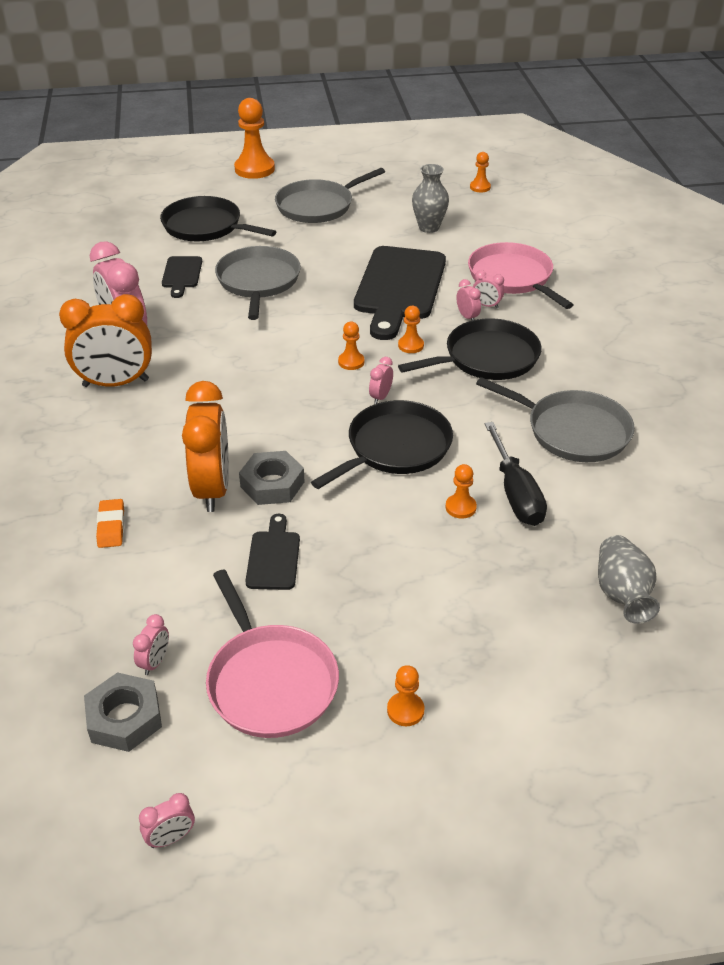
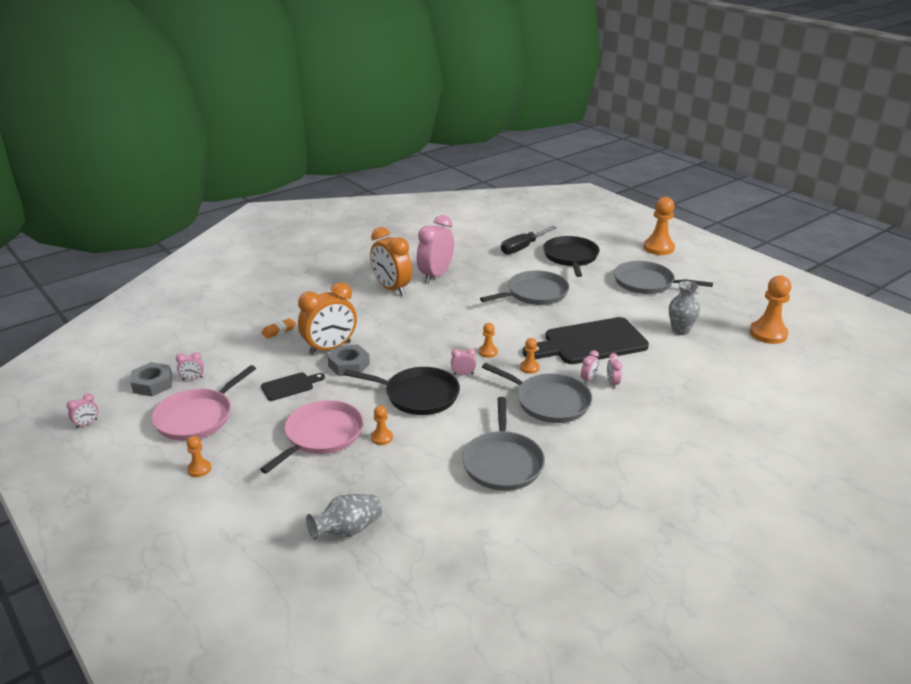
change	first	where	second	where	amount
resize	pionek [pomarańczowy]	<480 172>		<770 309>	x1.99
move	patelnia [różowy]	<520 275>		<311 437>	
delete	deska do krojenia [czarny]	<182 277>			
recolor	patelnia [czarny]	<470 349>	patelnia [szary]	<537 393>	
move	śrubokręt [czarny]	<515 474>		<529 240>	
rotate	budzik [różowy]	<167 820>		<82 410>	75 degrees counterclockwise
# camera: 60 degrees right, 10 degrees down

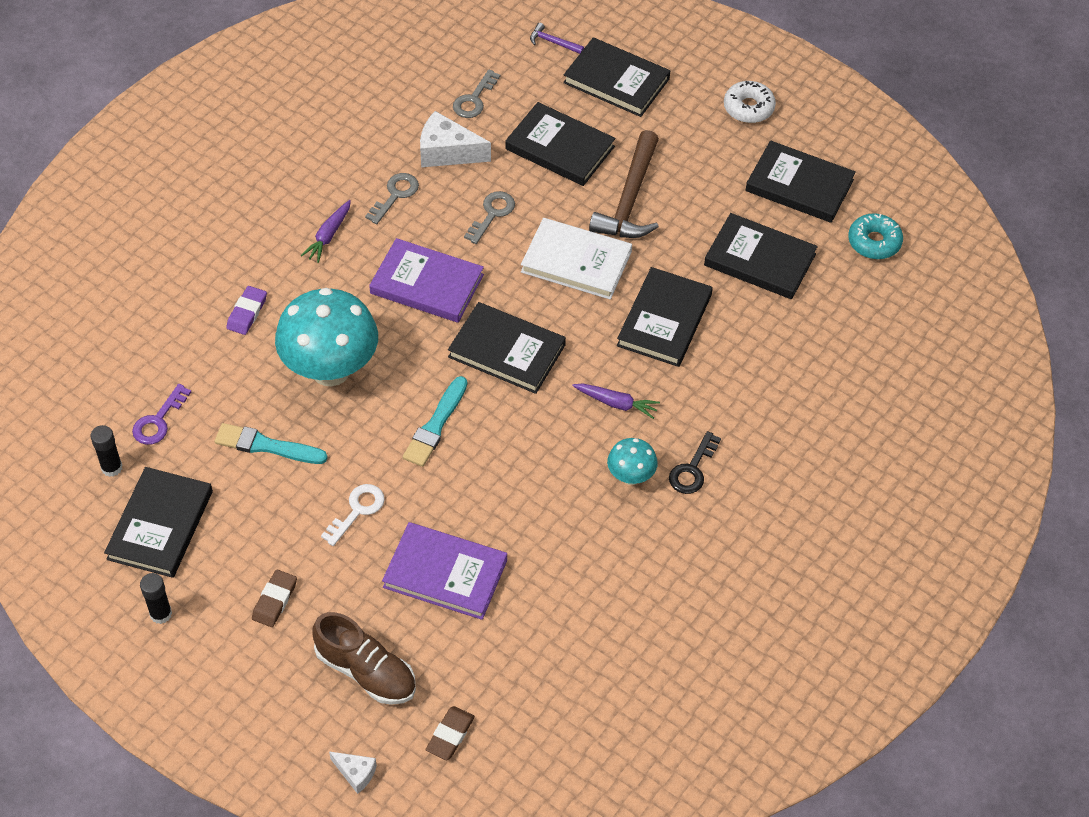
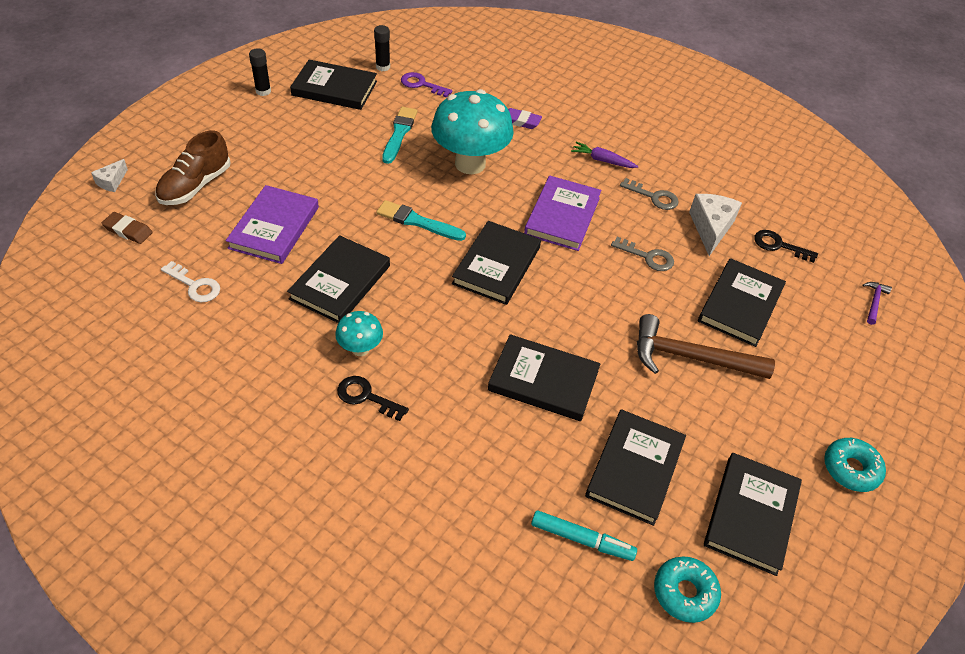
change	first	where	second	where	amount
move	książka [czarny]	<616 77>		<338 279>	
recolor	klucz [szary]	<476 93>	klucz [czarny]	<786 246>	
recolor	donut [biały]	<750 102>	donut [turkusowy]	<855 465>	
delete	książka [biały]	<576 259>			
delete	marchewka [fioletowy]	<616 401>			
move	klucz [biały]	<353 515>		<190 281>	
delete	gumka do mazania [brązowy]	<274 598>			
insert			flamaster [turkusowy]	<584 535>	
# camera: 85 degrees right, 5 degrees down

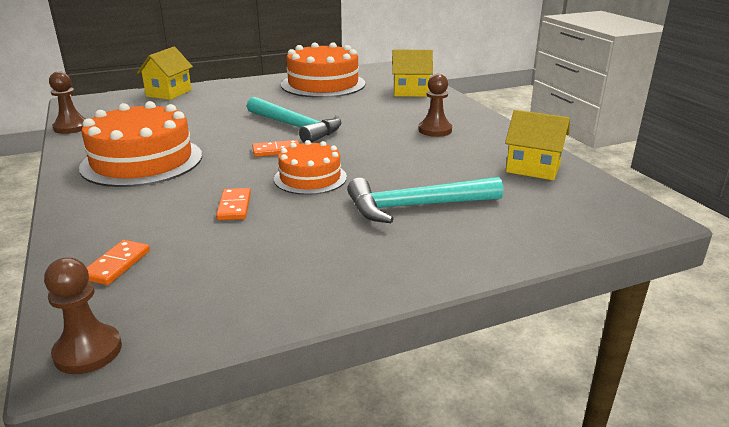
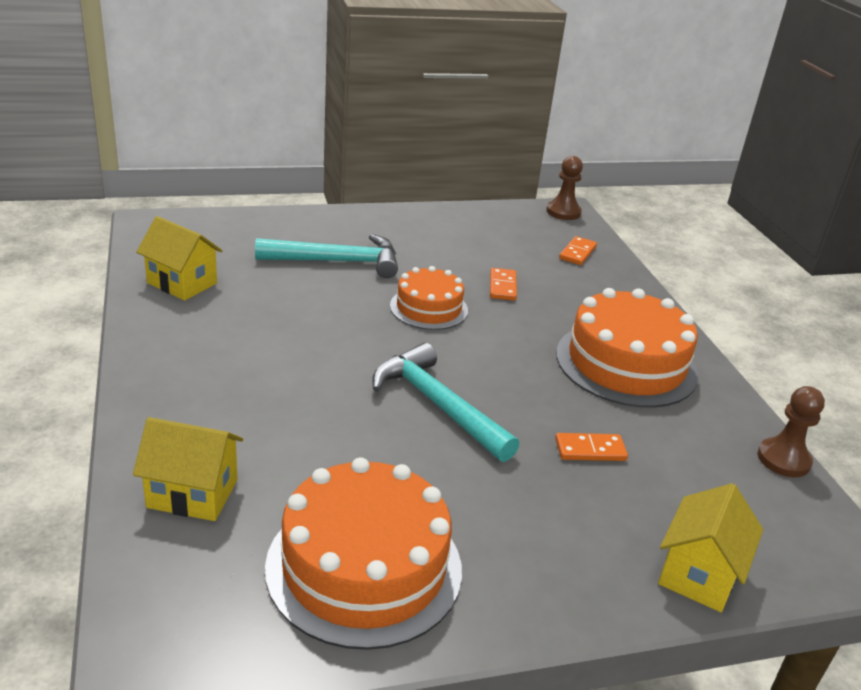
change	first	where	second	where	amount
delete	pionek [brązowy]	<435 105>			
move	kostka domina [pomarańczowy]	<275 148>		<591 447>	
# camera: 175 degrees left, 5 degrees up

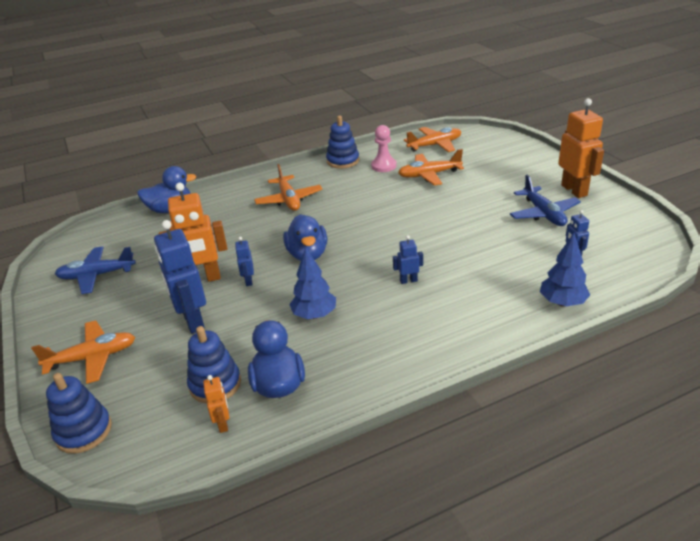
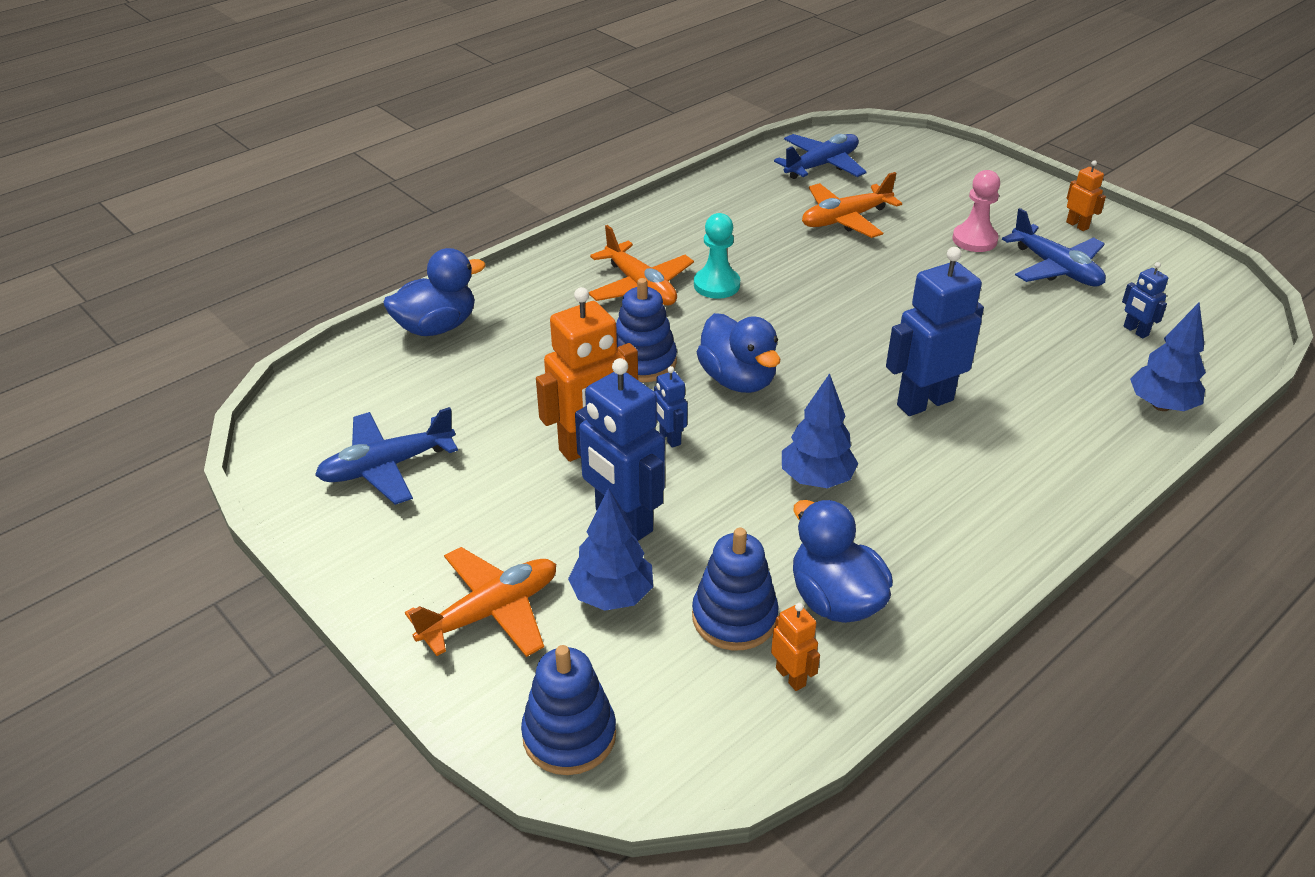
change	first	where	second	where	amount
resize	robot [pomarańczowy]	<581 148>		<1086 195>	x0.48
move	zabawka nakładanka [niebieski]	<342 142>		<646 330>	
move	pionek [różowy]	<384 148>		<976 211>	
recolor	samolot [pomarańczowy]	<432 139>	samolot [niebieski]	<820 156>	
resize	robot [niebieski]	<408 259>		<935 331>	x2.08
insert			pionek [turkusowy]	<717 256>	
insert			drzewko [niebieski]	<610 549>	
# camera: 20 degrees left, 5 degrees up

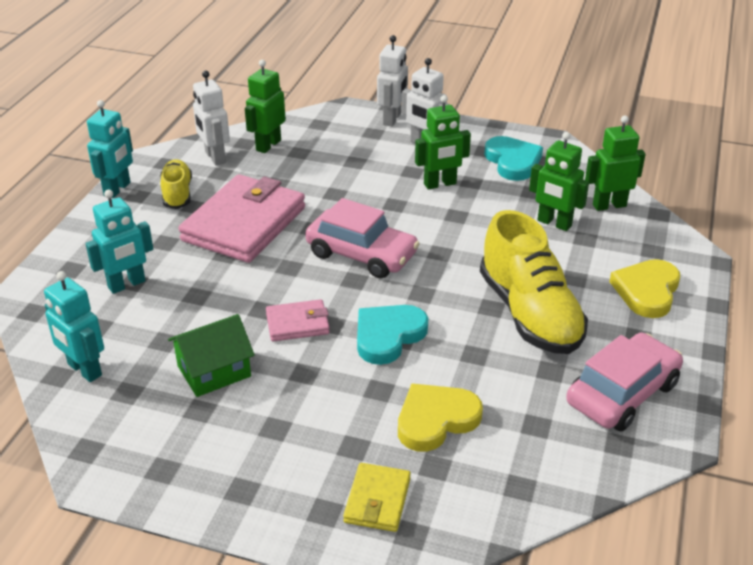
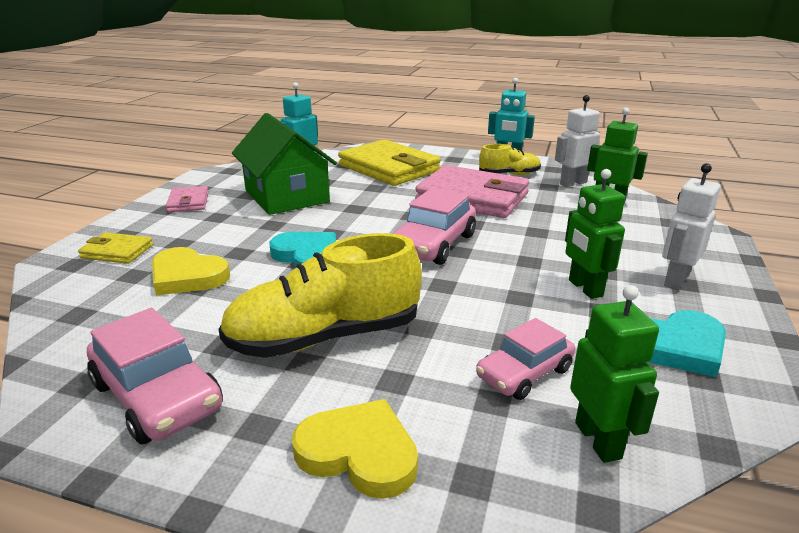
change	first	where	second	where	amount
delete	robot [biały]	<392 81>			
replace	robot [zielony]	<559 181>	samochód [różowy]	<525 359>	
replace	robot [turkusowy]	<119 241>	portfel [żółty]	<389 162>	
move	portfel [różowy]	<298 320>		<187 199>	
resize	domek [zielony]	<211 355>		<284 164>	x1.67
rotate	serce [żółty]	<440 417>		<191 271>	150 degrees clockwise
# camera: 90 degrees right, 10 degrees down

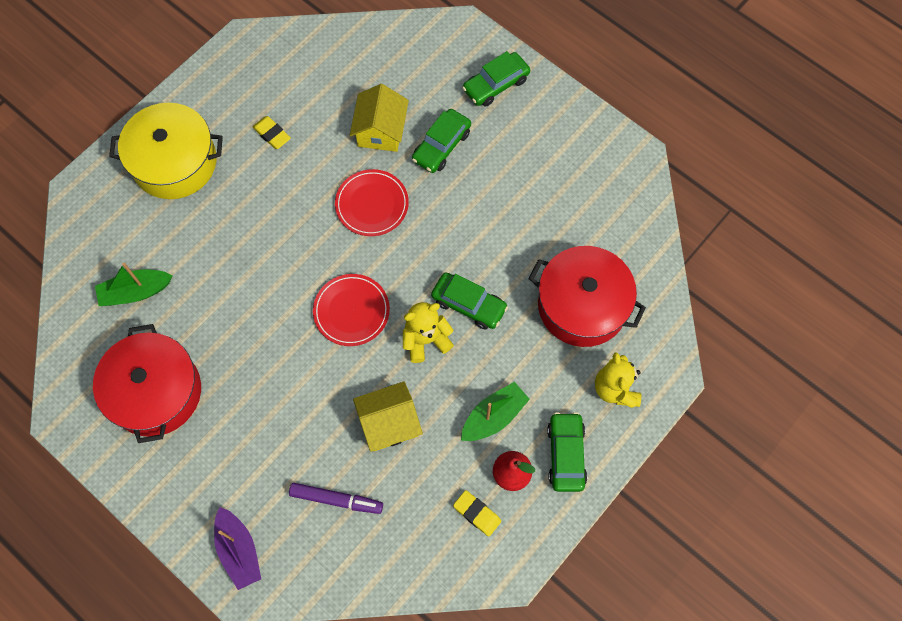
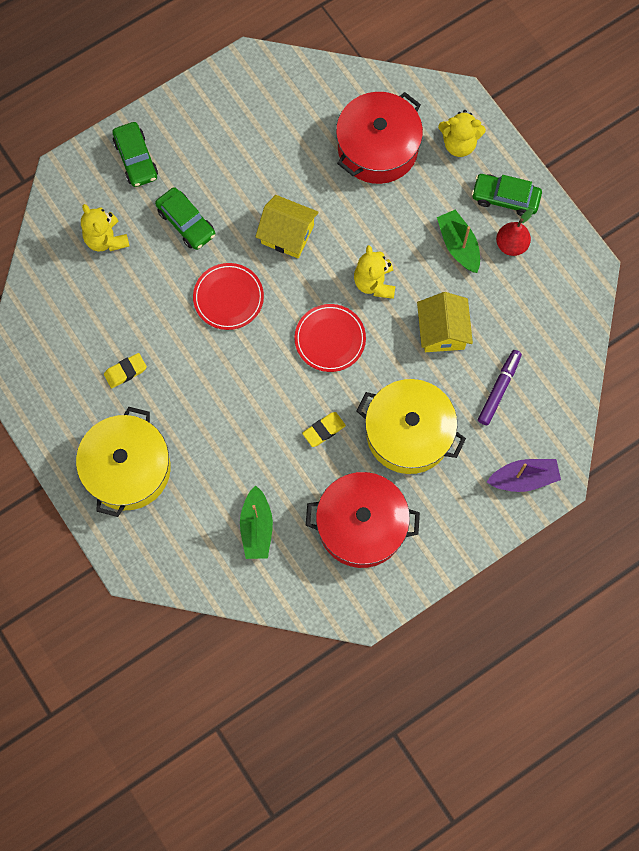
change	first	where	second	where	amount
move	domek [żółty]	<379 118>		<287 226>	
delete	samochód [zielony]	<469 301>			
move	gumka do mazania [żółty]	<477 513>		<324 429>	
insert			miś [żółty]	<105 227>	
insert			garnek [żółty]	<411 426>	
# camera: 75 degrees left, 5 degrees up

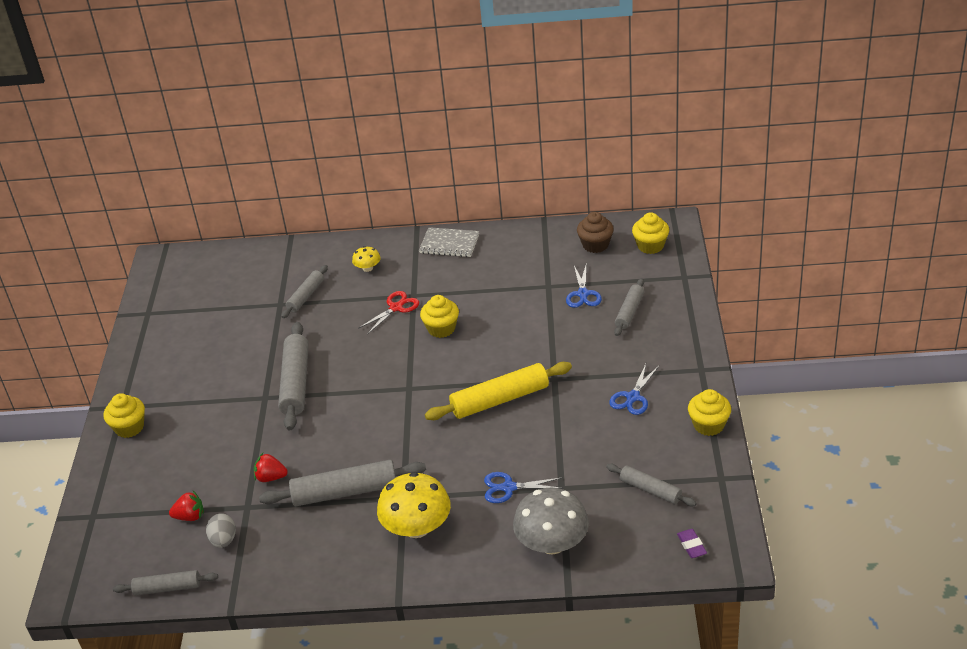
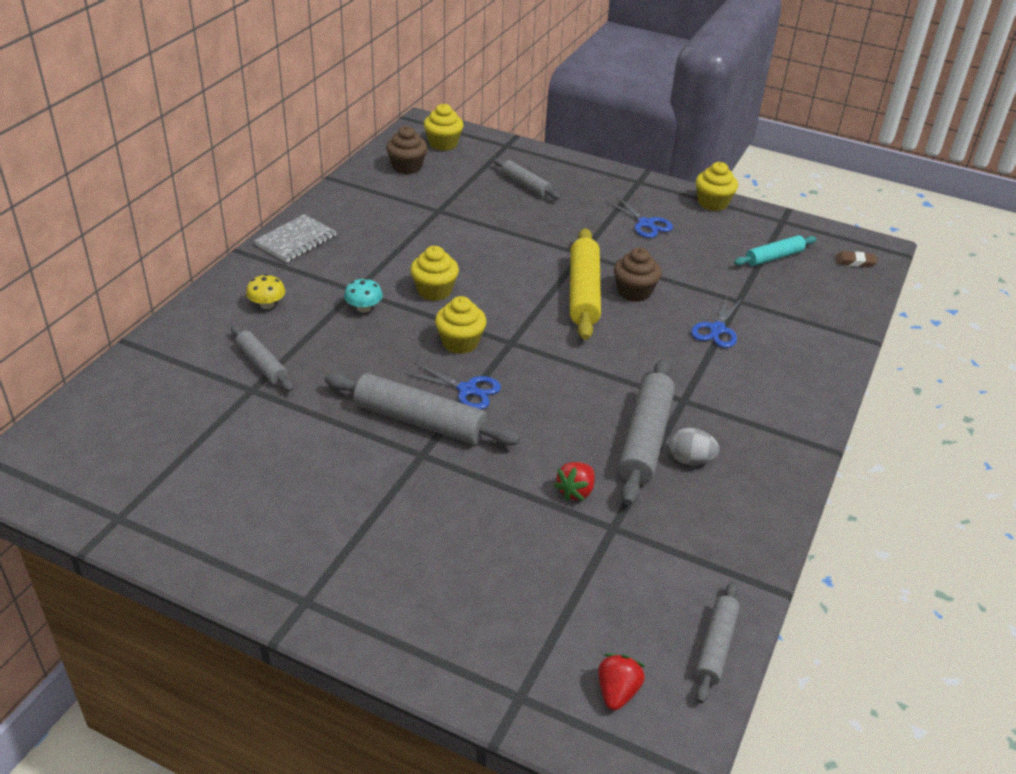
change	first	where	second	where	amount
move	nożyczki [niebieski]	<584 287>		<453 385>	
replace	nożyczki [czerwony]	<388 313>	grzyb [turkusowy]	<363 295>	
move	muffinka [żółty]	<124 415>		<461 325>	
recolor	wałek do ciasta [szary]	<651 485>	wałek do ciasta [turkusowy]	<775 250>	
delete	grzyb [żółty]	<414 505>			
delete	grzyb [szary]	<551 521>			
move	truskawka [czerwony]	<186 506>		<621 682>	
move	jajko [szary]	<221 530>		<694 446>	
recolor	gumka do mazania [fioletowy]	<692 543>	gumka do mazania [brązowy]	<856 259>	
insert			muffinka [brązowy]	<637 275>	
# camera: 70 degrees left, 0 degrees up

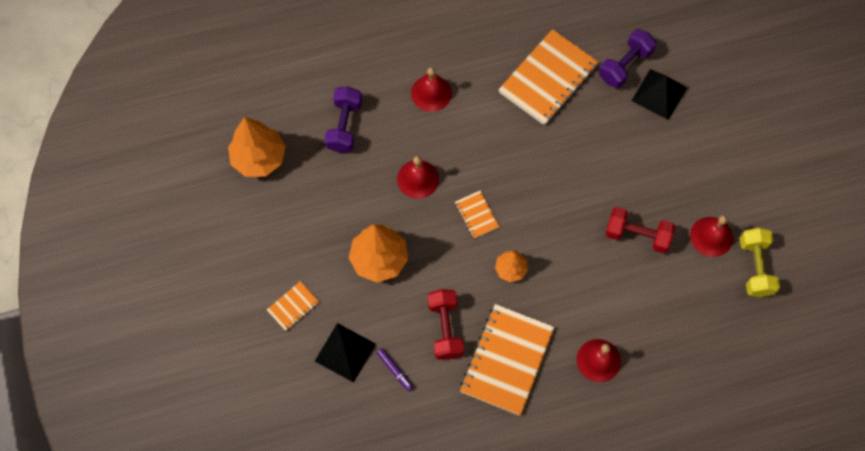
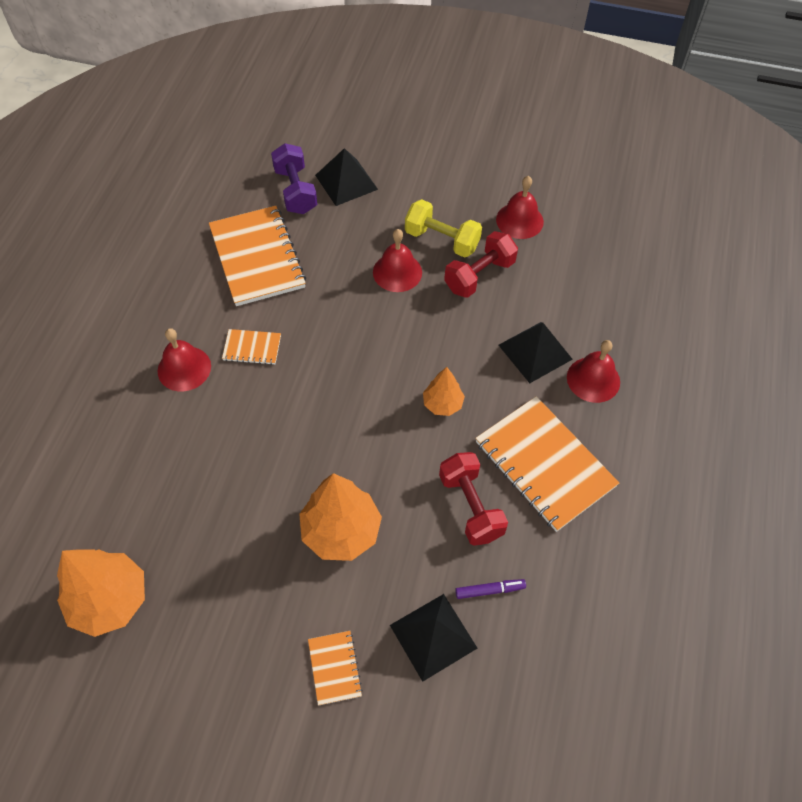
change	first	where	second	where	amount
delete	hantel [fioletowy]	<343 119>			
move	dzwonek [czerwony]	<418 177>		<397 260>	
move	zeszyt [pomarańczowy]	<477 215>		<251 347>	
move	hantel [żółty]	<760 262>		<443 228>	
rotate	hantel [czerwony]	<446 324>		<473 499>	45 degrees clockwise
insert			piramida [czarny]	<536 352>	
# camera: 60 degrees left, 10 degrees down

